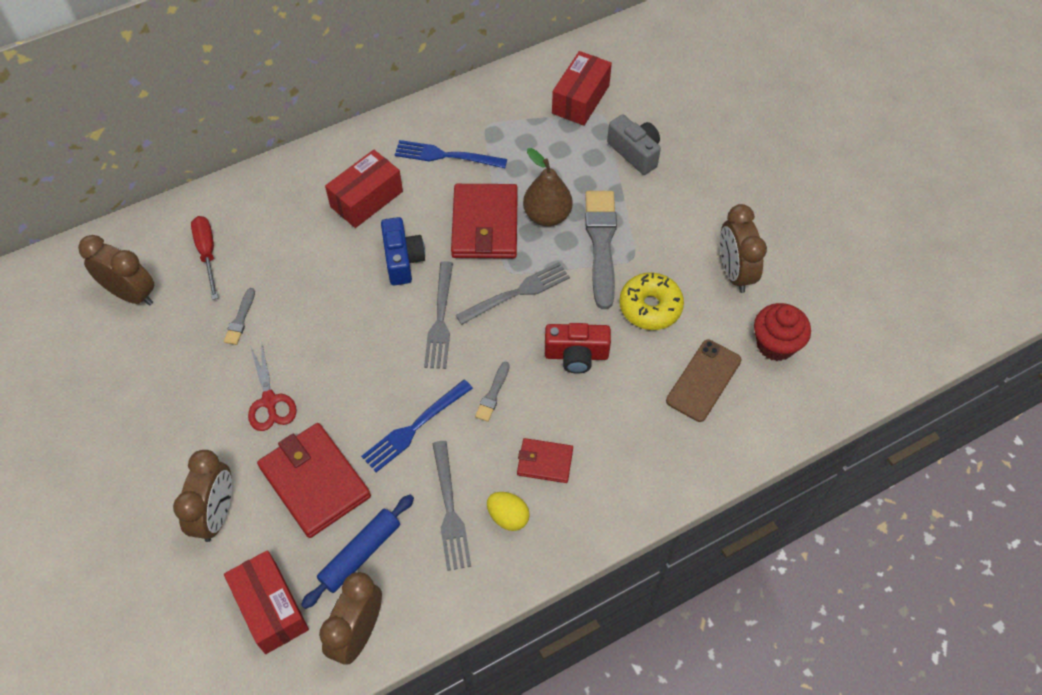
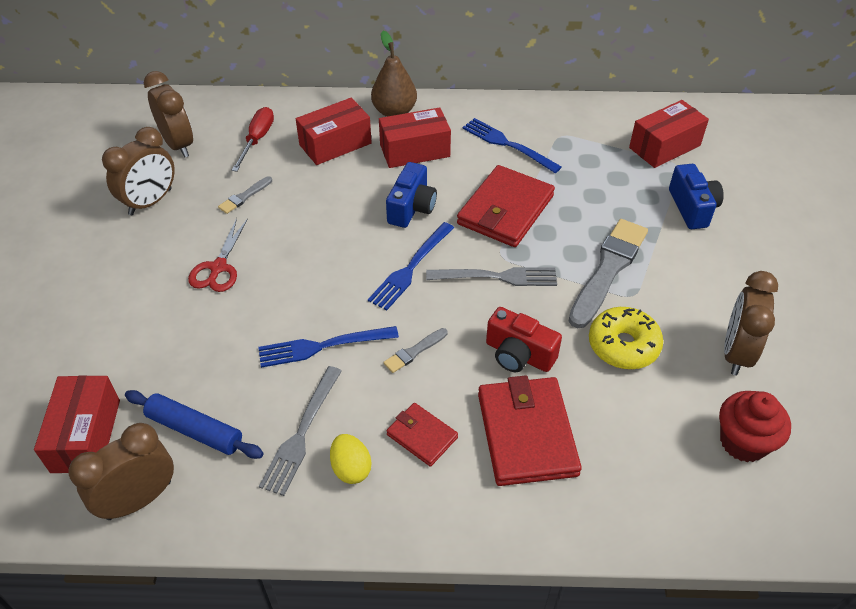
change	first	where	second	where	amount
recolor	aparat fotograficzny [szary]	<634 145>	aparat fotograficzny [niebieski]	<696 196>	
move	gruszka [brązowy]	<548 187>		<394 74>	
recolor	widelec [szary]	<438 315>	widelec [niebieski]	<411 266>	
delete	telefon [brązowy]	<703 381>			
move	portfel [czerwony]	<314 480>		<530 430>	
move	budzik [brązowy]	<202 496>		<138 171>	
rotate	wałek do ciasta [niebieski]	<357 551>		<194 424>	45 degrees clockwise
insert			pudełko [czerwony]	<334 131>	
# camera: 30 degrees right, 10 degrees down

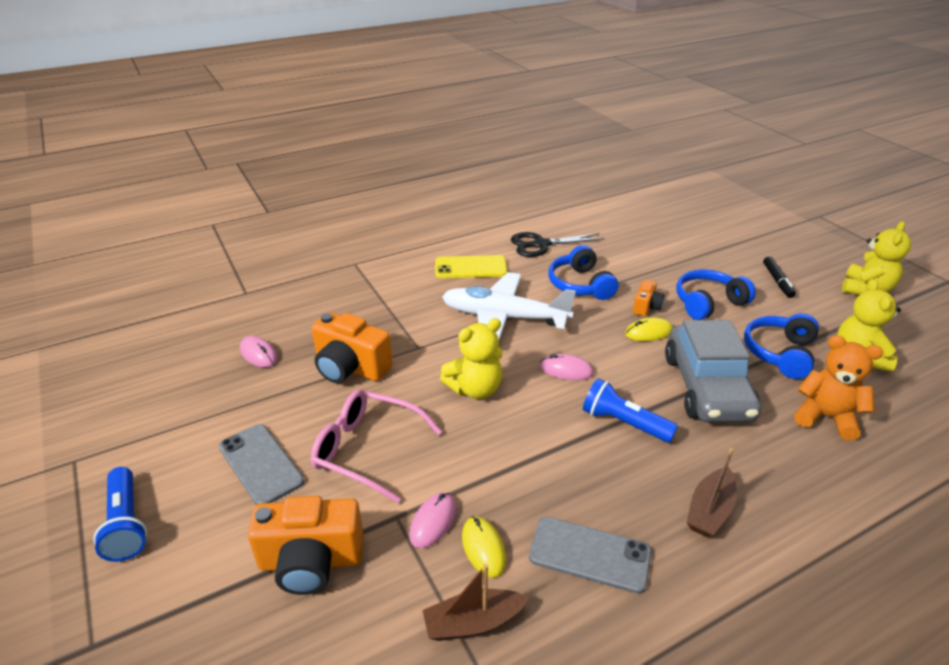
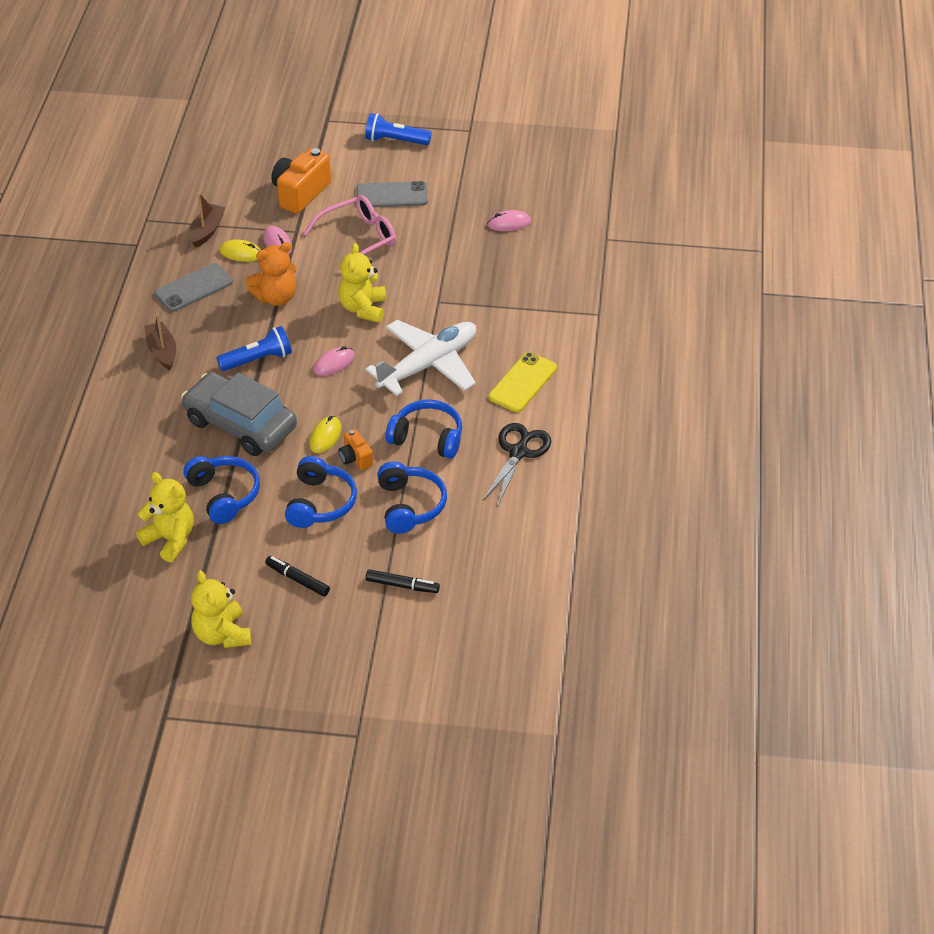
change	first	where	second	where	amount
delete	aparat fotograficzny [pomarańczowy]	<352 347>			
move	miś [pomarańczowy]	<838 388>		<271 274>	
insert			słuchawki [niebieski]	<412 498>	
insert			flamaster [czarny]	<403 581>	
# camera: 125 degrees right, 10 degrees up

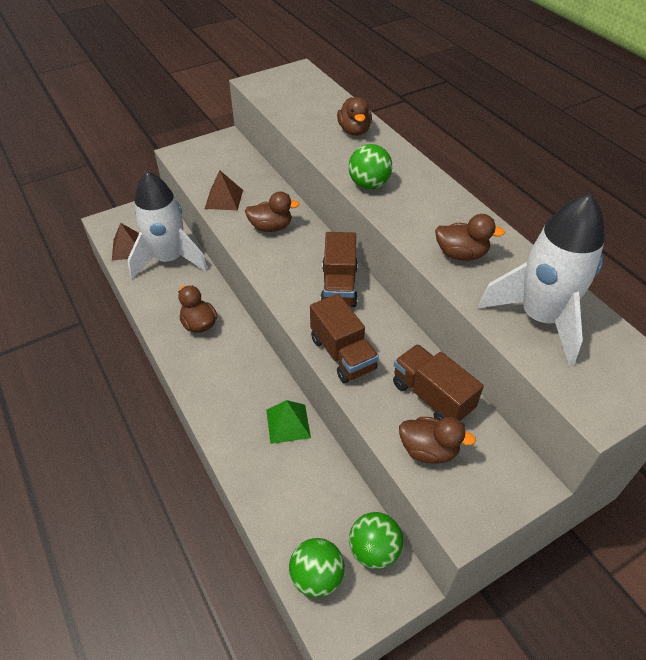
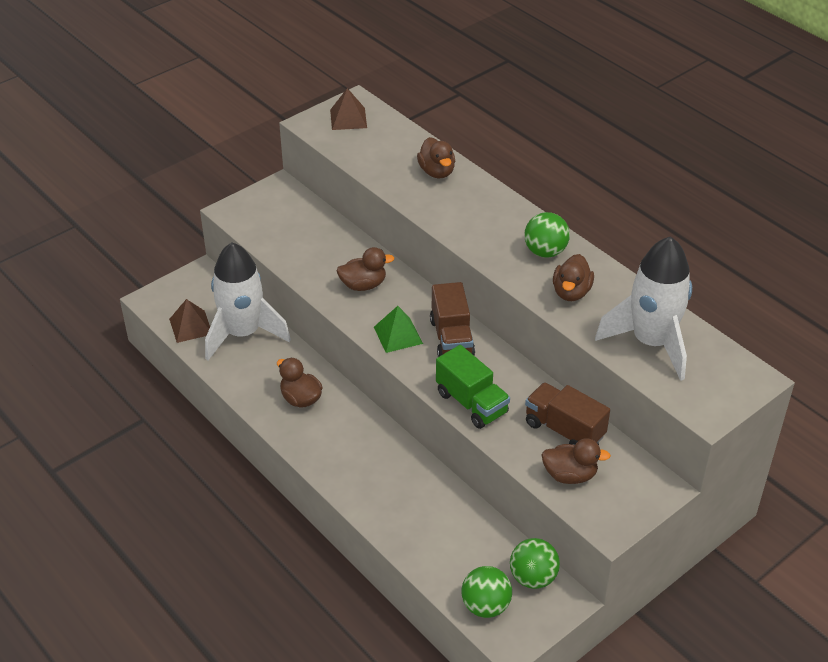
change	first	where	second	where	amount
move	piłka [zielony]	<370 166>		<547 235>	
move	piramida [brązowy]	<224 190>		<348 109>	
rotate	kaczka [brązowy]	<470 237>		<573 277>	105 degrees clockwise
recolor	ciężarówka [brązowy]	<344 338>	ciężarówka [zielony]	<473 387>	
move	piramida [zielony]	<288 422>		<398 329>	
# camera: 10 degrees left, 5 degrees down

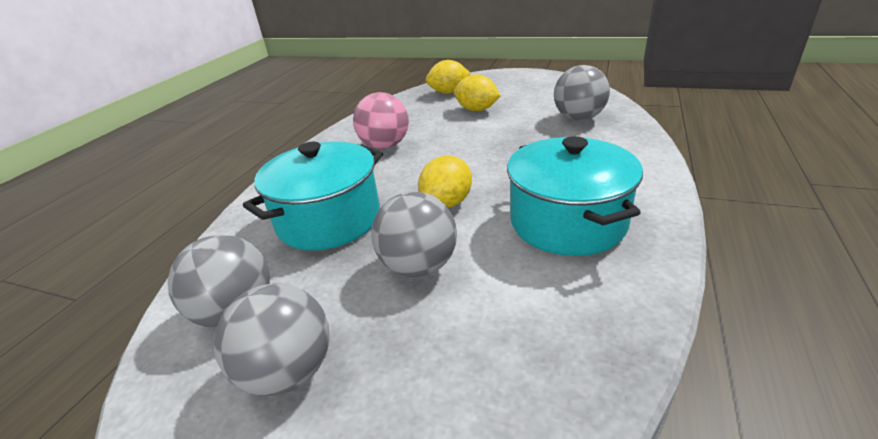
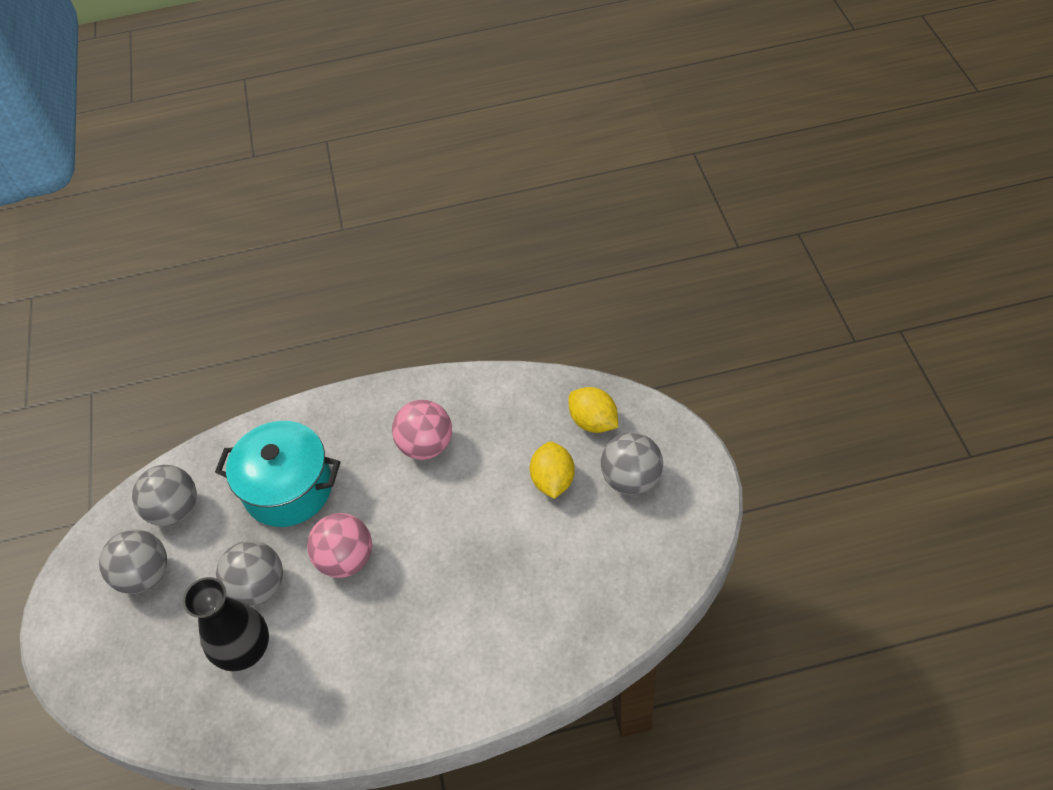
change	first	where	second	where	amount
move	piłka [szary]	<582 93>		<632 463>	
delete	garnek [turkusowy]	<575 196>			
replace	cytryna [żółty]	<445 182>	piłka [różowy]	<339 545>	
insert			wazon [czarny]	<226 624>	
# camera: 60 degrees right, 20 degrees up

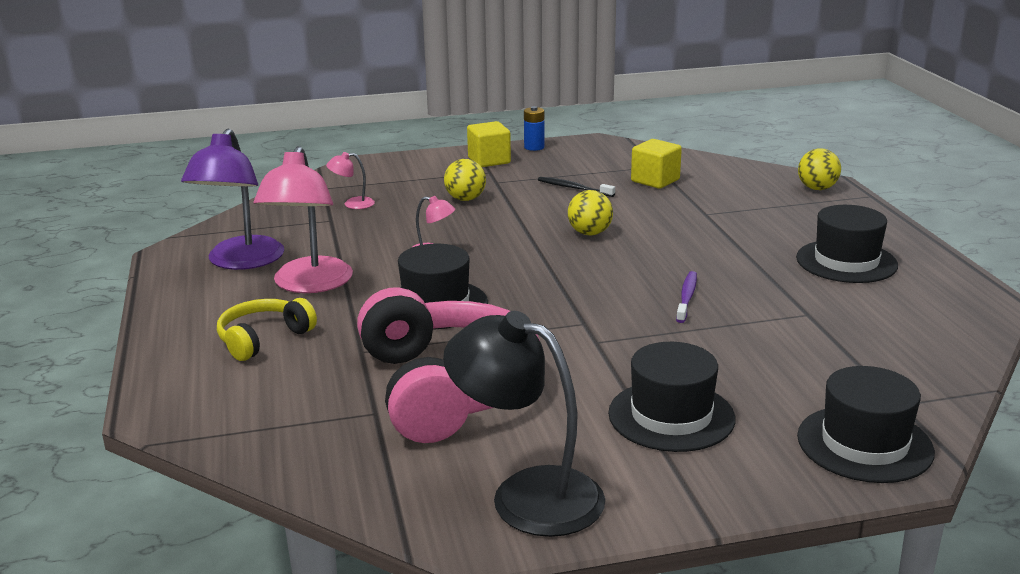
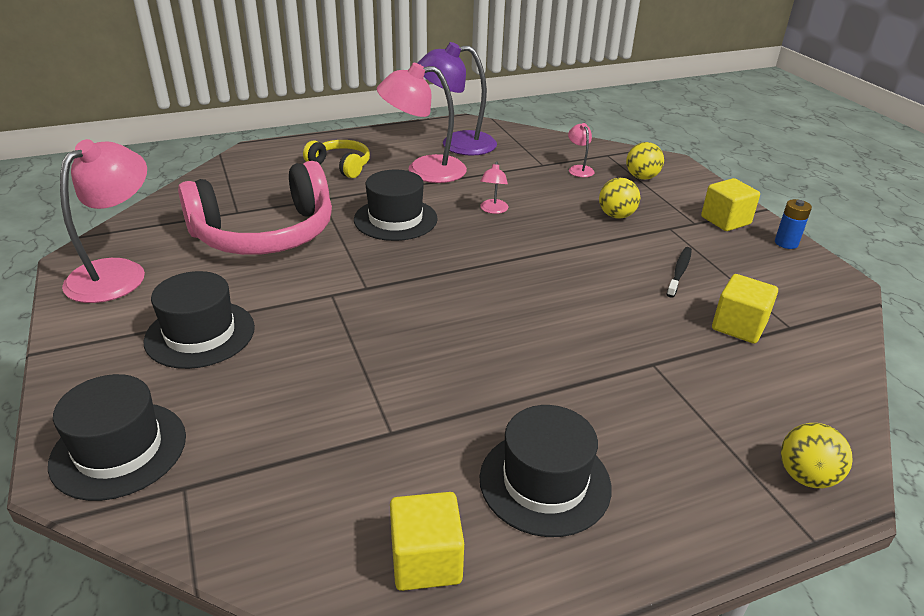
change	first	where	second	where	amount
move	piłka [żółty]	<590 212>		<645 161>	
delete	szczoteczka do zębów [fioletowy]	<686 297>			
recolor	lampka [czarny]	<524 424>	lampka [różowy]	<103 221>	
insert			sześcian [żółty]	<427 541>	
# camera: 80 degrees right, 10 degrees up

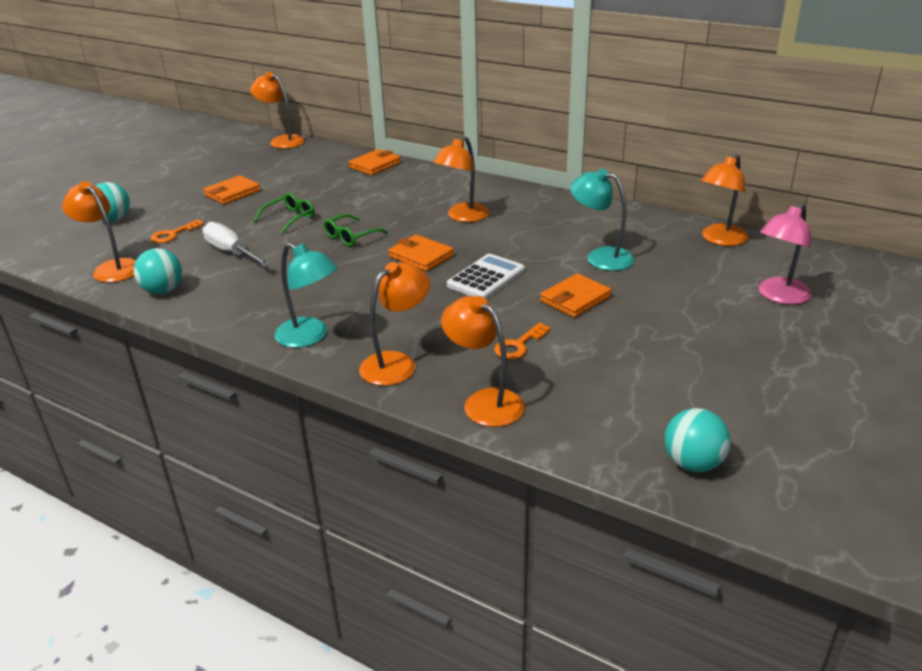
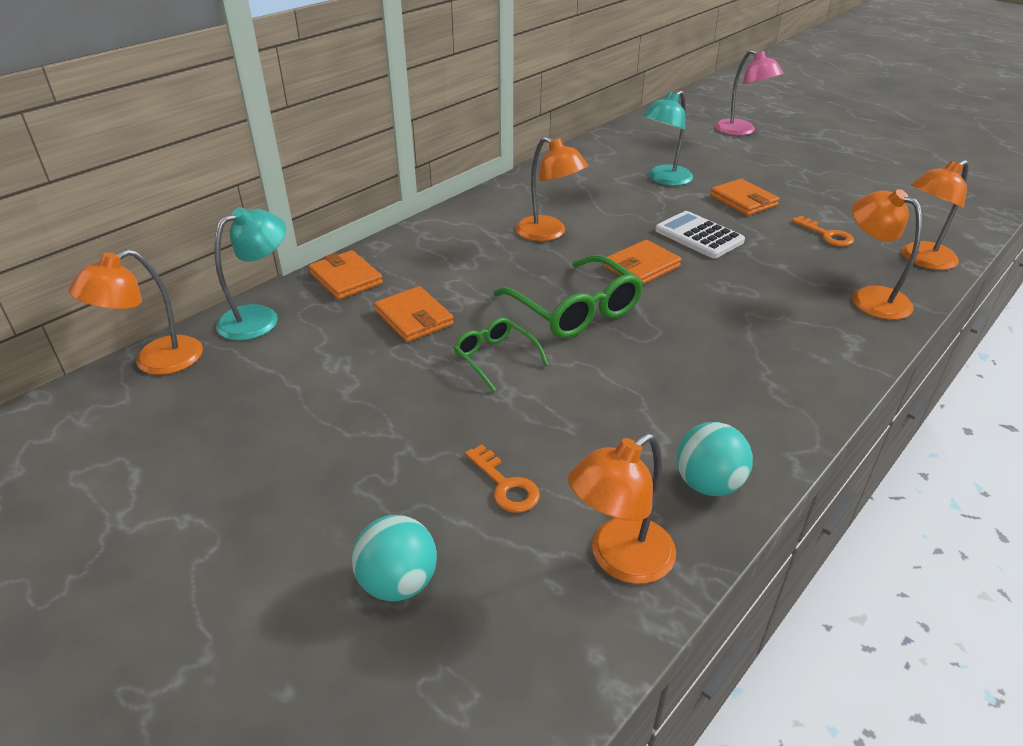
change	first	where	second	where	amount
delete	lampka [pomarańczowy]	<724 200>			
move	portfel [pomarańczowy]	<232 189>		<414 314>	
resize	okulary [zielony]	<355 230>		<568 296>	x1.73
delete	śrubokręt [biały]	<237 244>			
move	lampka [turkusowy]	<305 295>		<250 274>	
delete	piłka [turkusowy]	<698 440>			
# camera: 80 degrees left, 5 degrees up

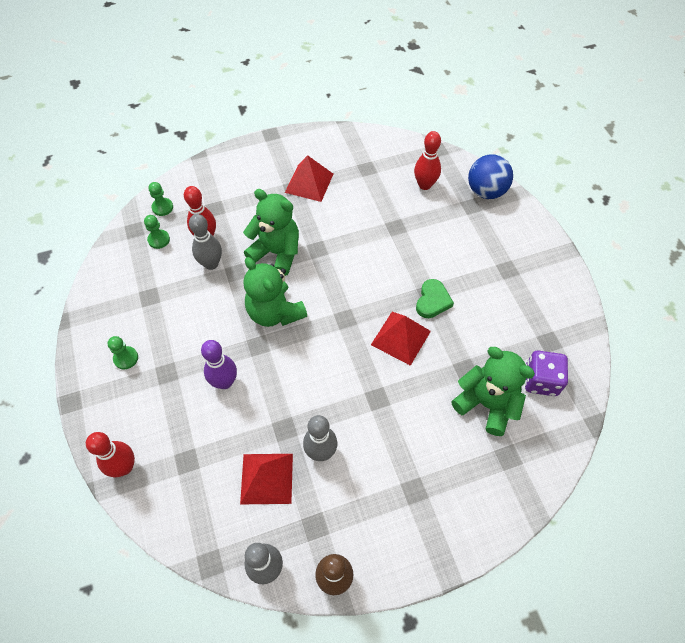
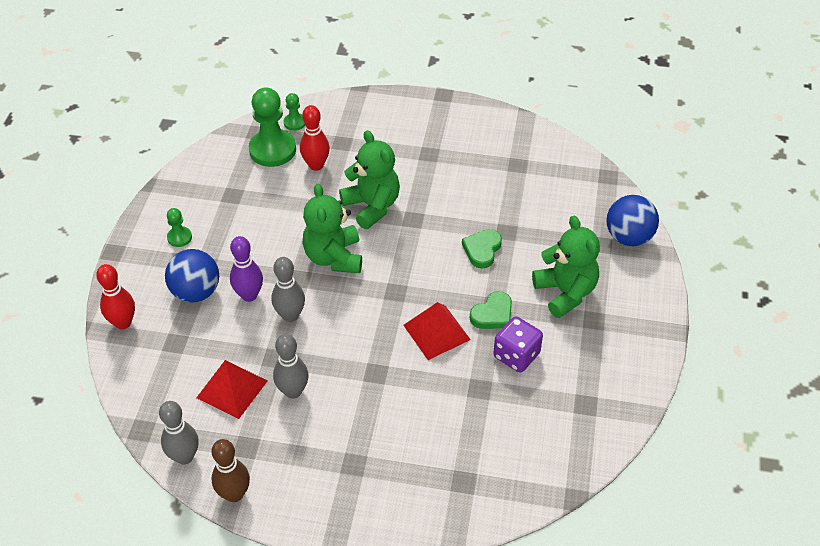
change	first	where	second	where	amount
delete	kręgiel [czerwony]	<427 160>			
delete	piramida [czerwony]	<309 178>			
move	kręgiel [szary]	<205 242>		<288 289>	
resize	pionek [zielony]	<157 232>		<272 127>	x2.05
move	miś [zielony]	<493 391>		<566 267>	
move	kostka do gry [fioletowy]	<546 373>		<518 344>	
insert			serce [zielony]	<482 248>	
insert			piłka [niebieski]	<192 275>	
# camera: 30 degrees right, 10 degrees down

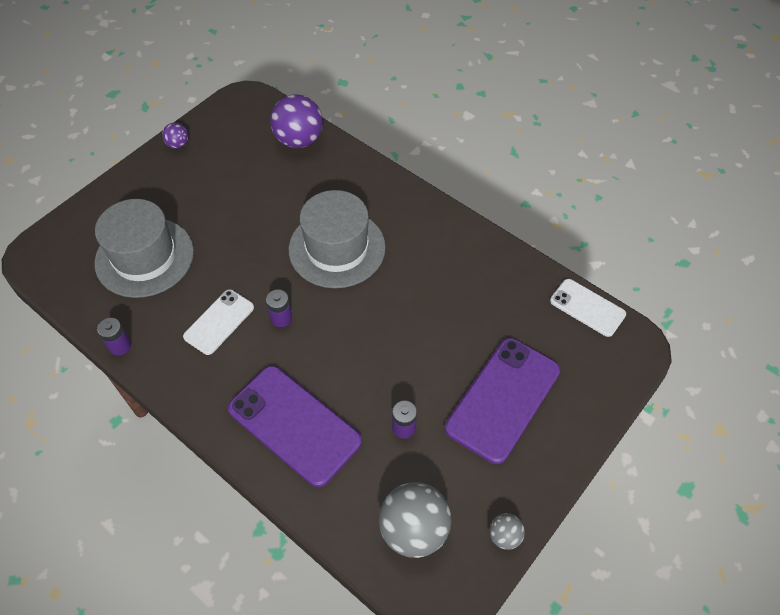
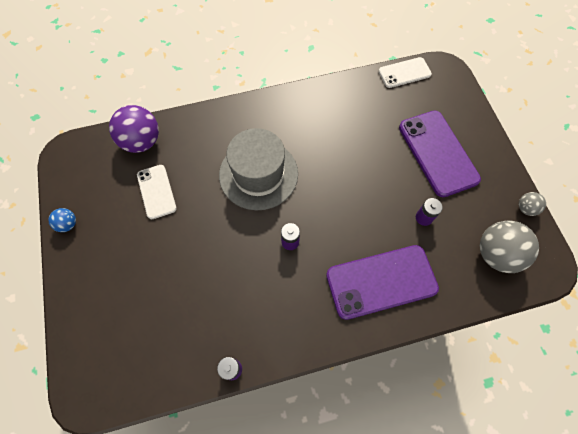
change	first	where	second	where	amount
recolor	piłka [fioletowy]	<175 136>	piłka [niebieski]	<62 220>	
delete	kapelusz [szary]	<144 248>			
move	telefon [biały]	<218 322>		<157 192>	
# camera: 55 degrees left, 10 degrees up

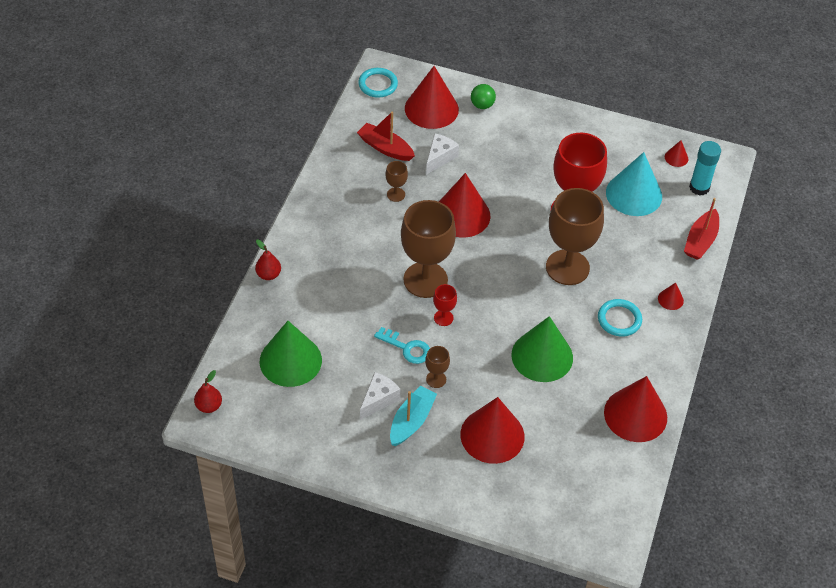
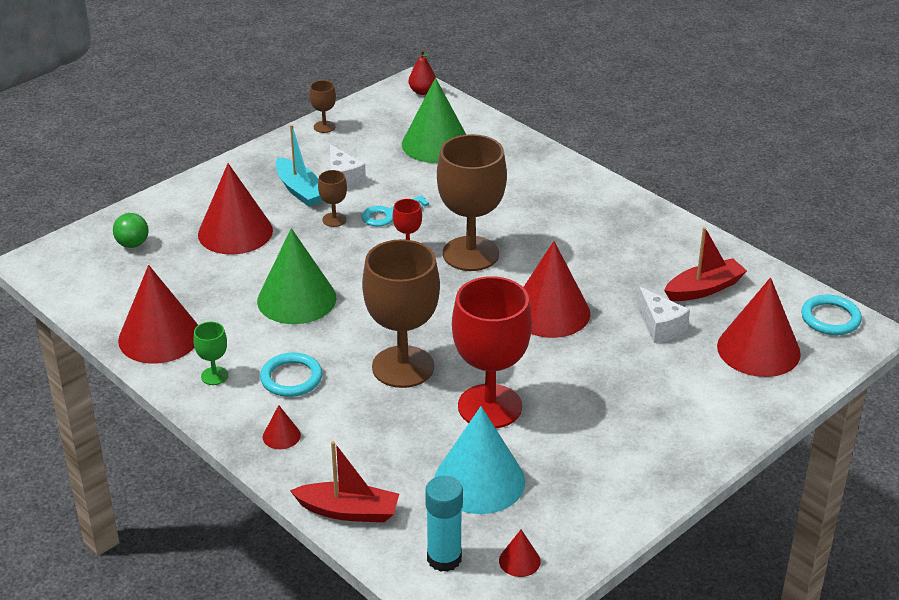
change	first	where	second	where	amount
move	piłka [zielony]	<483 96>		<131 230>	
move	kielich [brązowy]	<396 181>		<322 106>	
rotate	łódka [czerwony]	<701 229>		<344 481>	135 degrees clockwise
delete	gruszka [czerwony]	<268 259>			
insert			kielich [zielony]	<211 353>	
# camera: 120 degrees right, 15 degrees down

